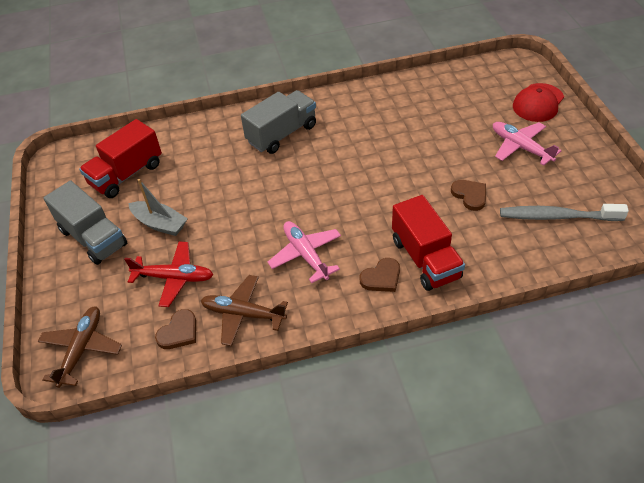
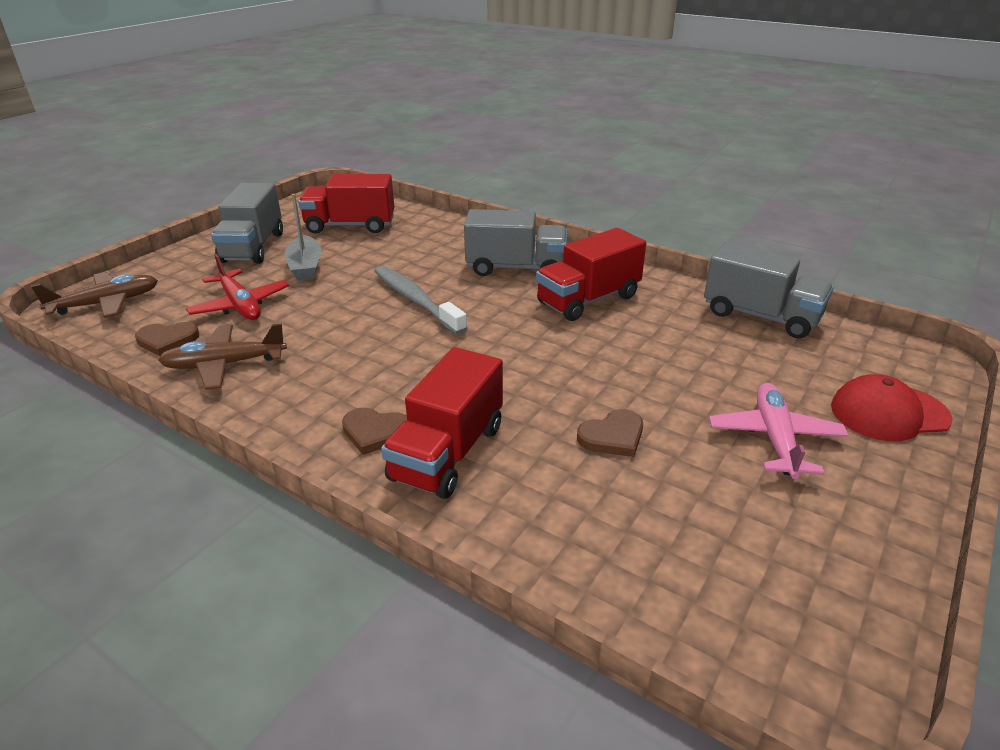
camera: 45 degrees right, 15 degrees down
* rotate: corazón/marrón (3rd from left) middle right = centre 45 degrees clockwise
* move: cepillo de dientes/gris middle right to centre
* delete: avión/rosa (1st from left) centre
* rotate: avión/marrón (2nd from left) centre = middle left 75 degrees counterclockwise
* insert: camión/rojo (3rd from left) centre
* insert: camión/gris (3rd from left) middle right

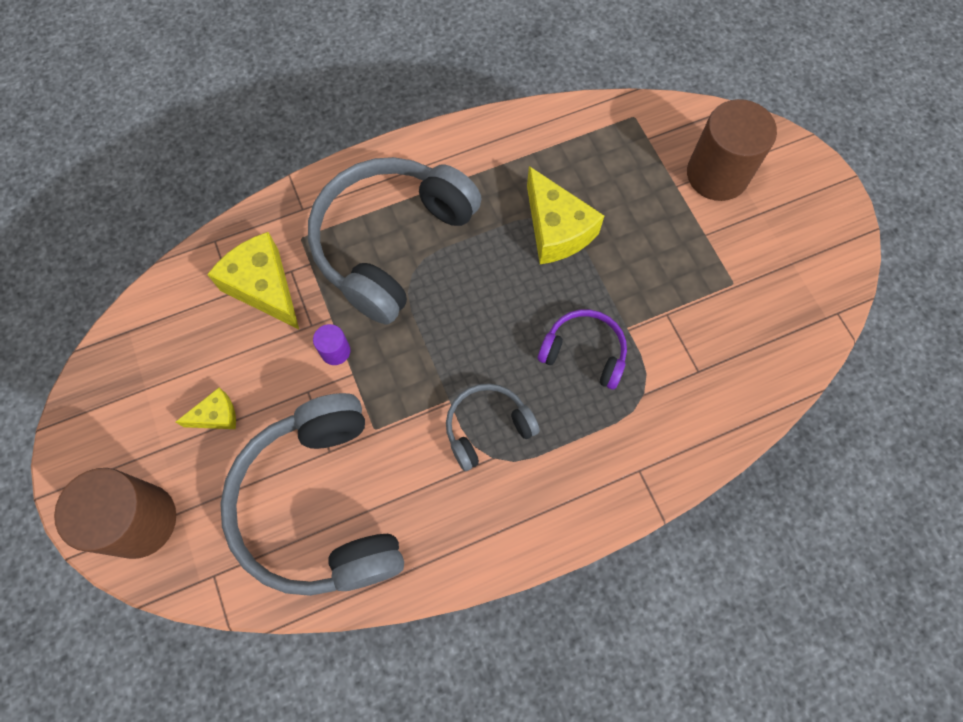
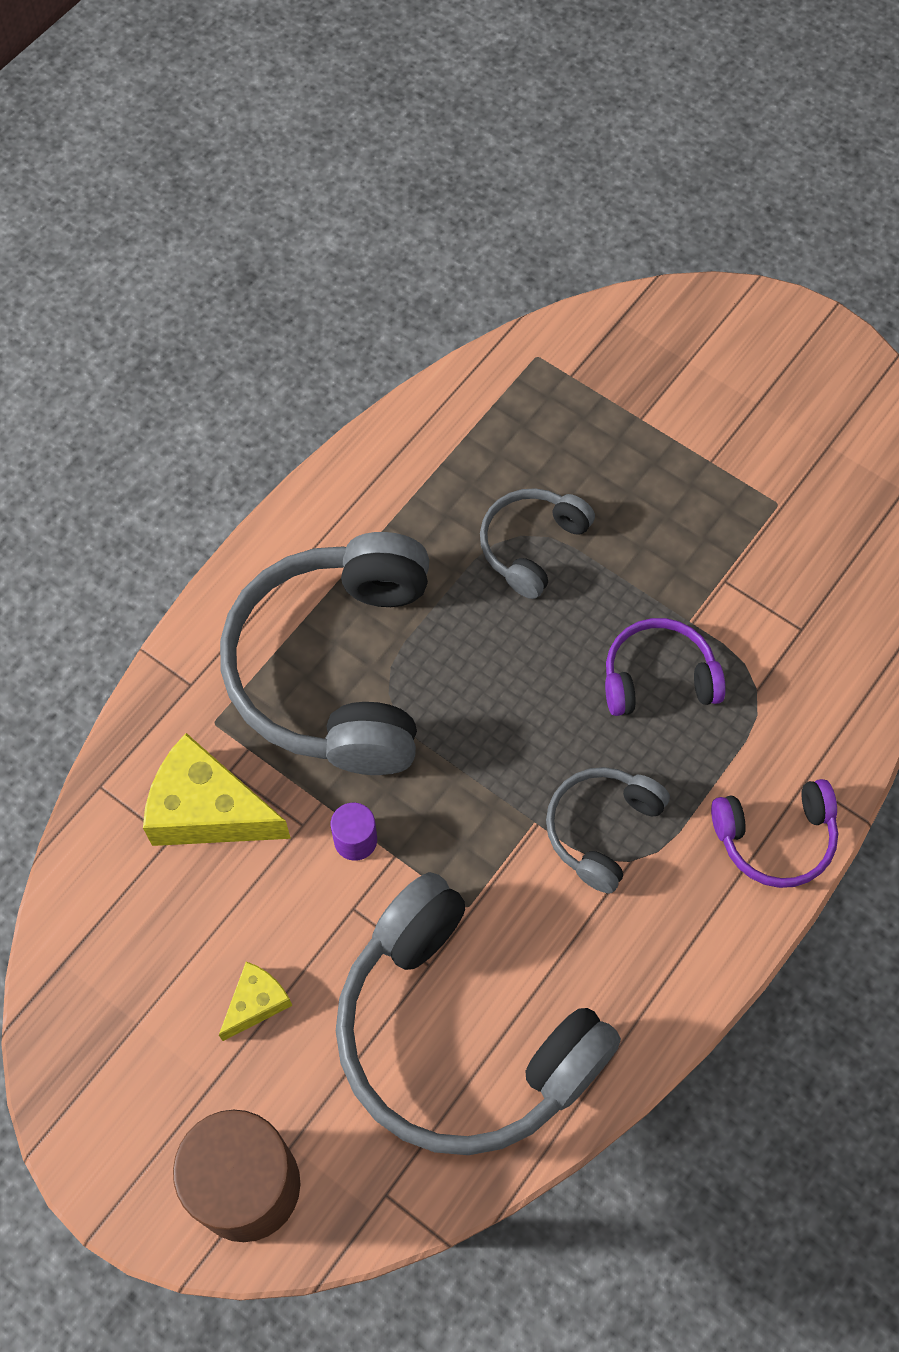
camera: 30 degrees left, 5 degrees down
* delete: cilindro/marrón (2nd from left) top right
* replace: queso/amarillo (3rd from left) top centre to auriculares/gris (3rd from left) centre
* insert: auriculares/morado (2nd from left) middle right

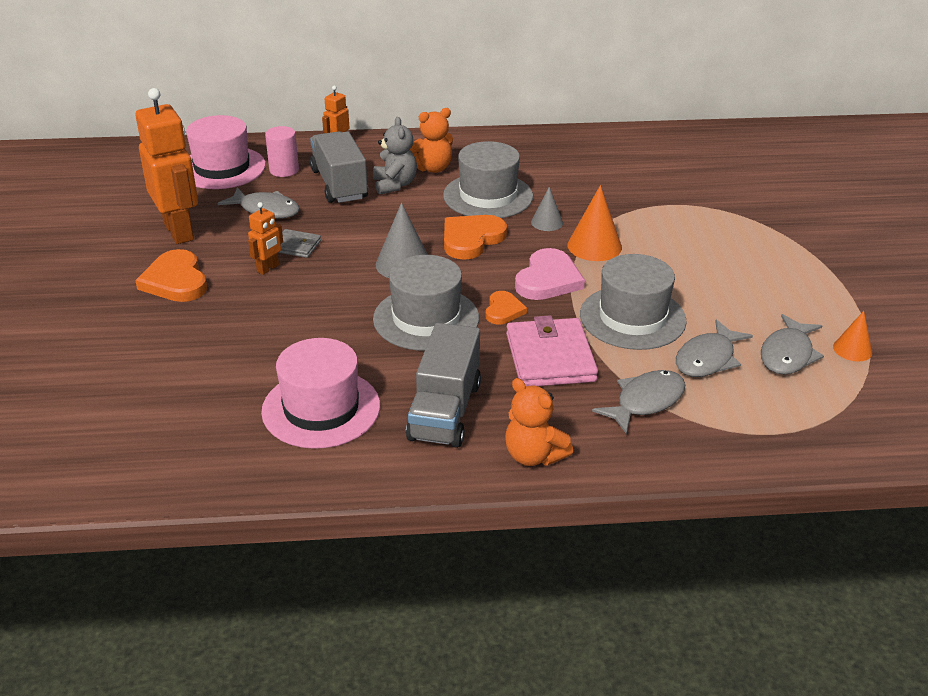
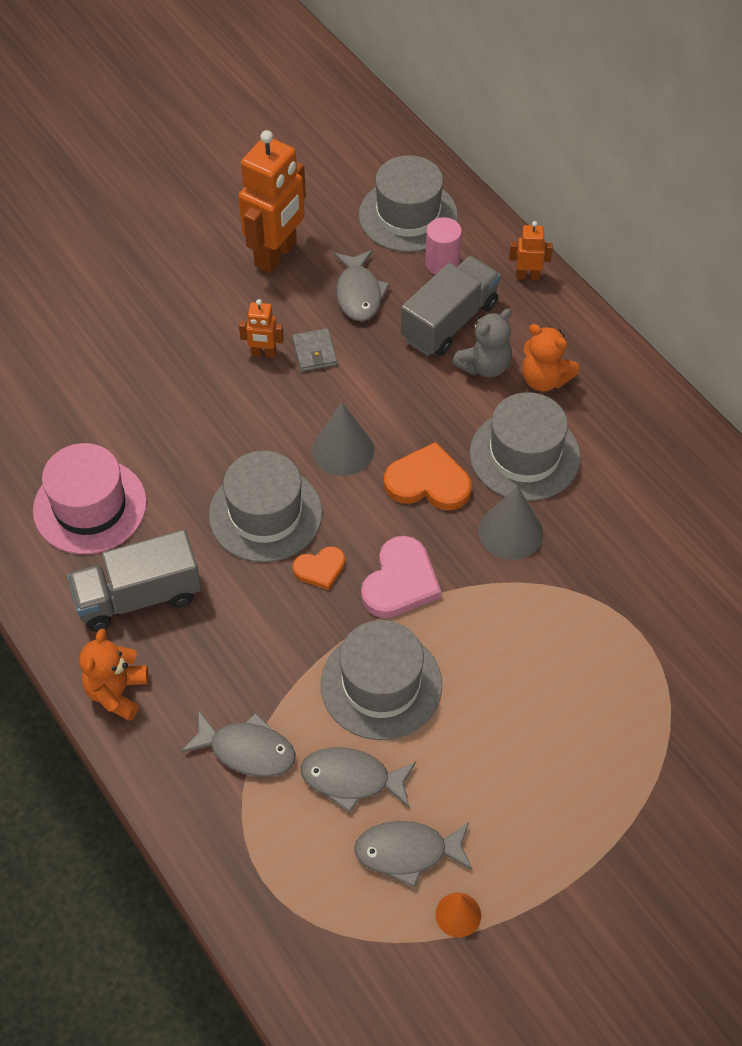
camera: 60 degrees right, 20 degrees up
* recolor: sombrero/rosa (1st from left) top left to sombrero/gris (3rd from left) top centre
* delete: cono/naranja (1st from left) top centre
* resize: cono/gris (2nd from left) top centre = middle right x1.64
* rotate: corazón/rosa centre = centre 60 degrees counterclockwise
* delete: corazón/naranja (1st from left) middle left
* delete: cartera/rosa centre

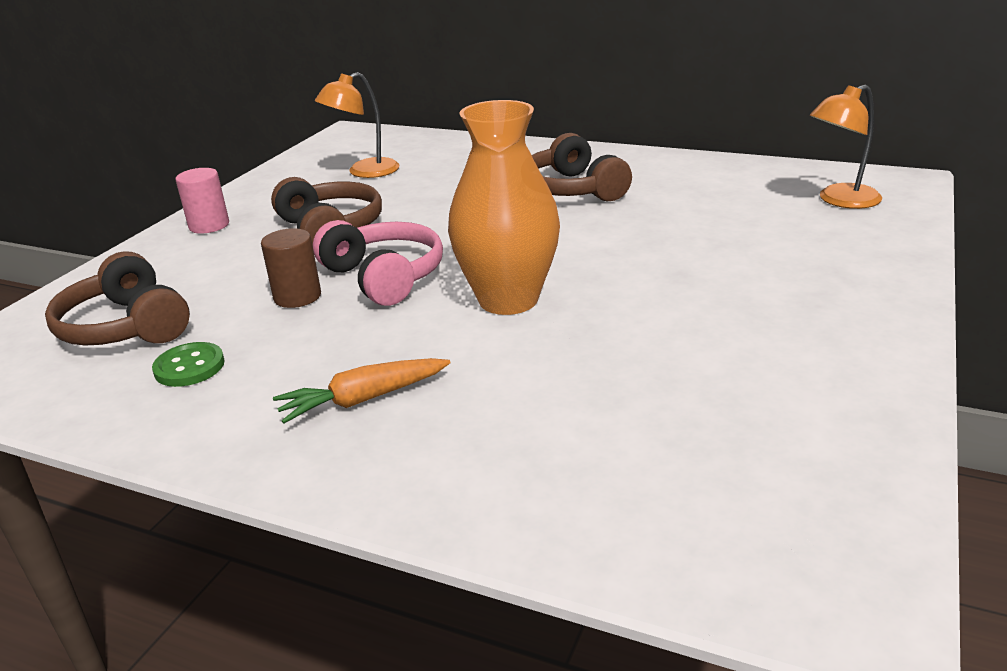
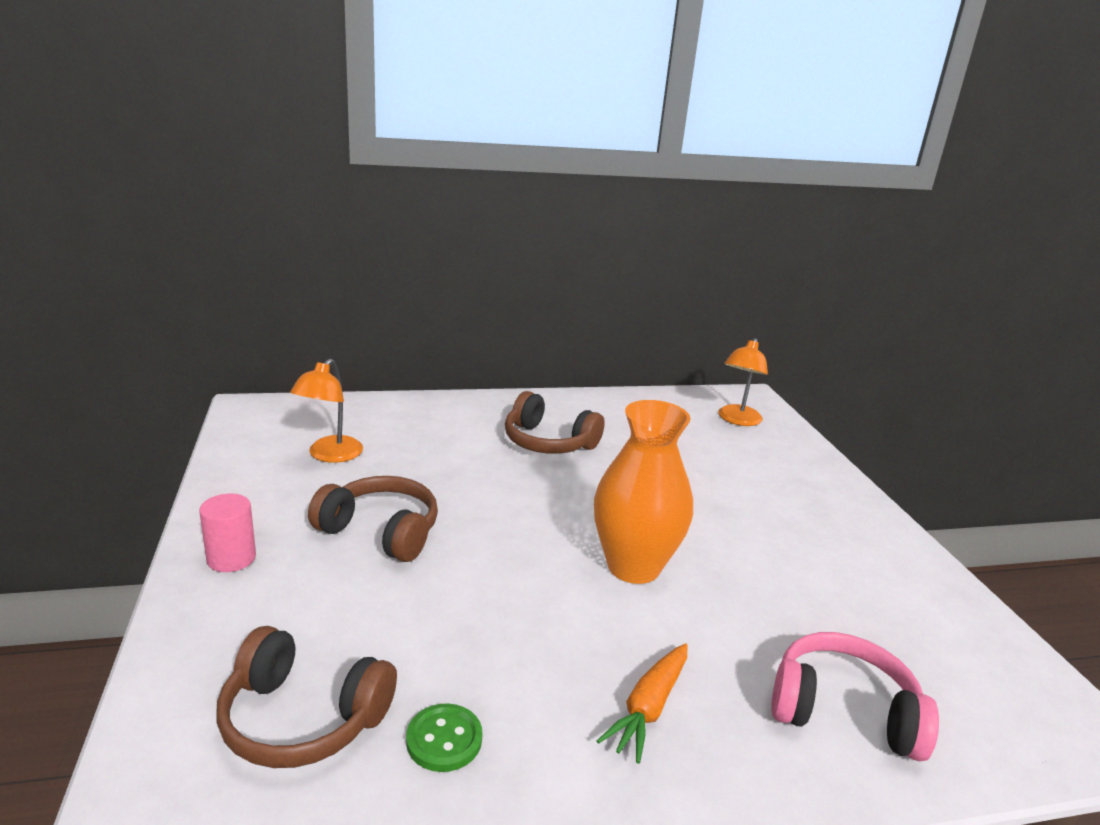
camera: 40 degrees left, 5 degrees down
* move: auriculares/rosa centre to bottom right
* delete: cilindro/marrón middle left

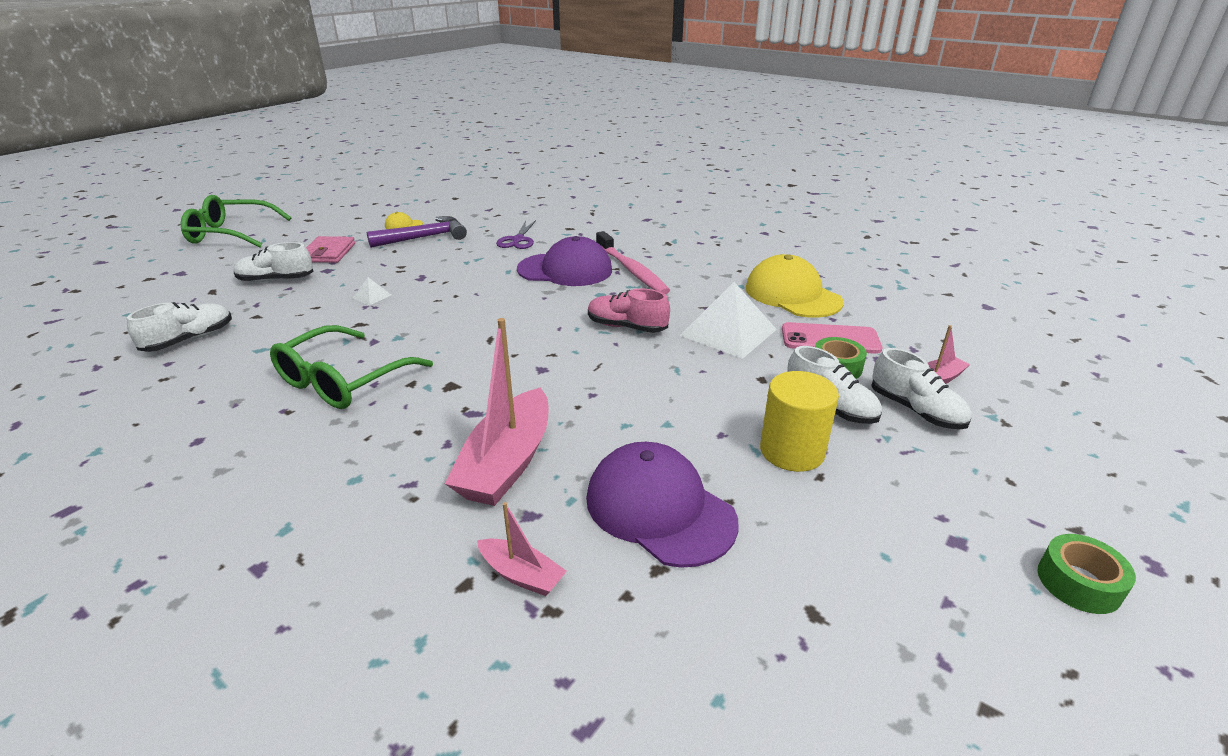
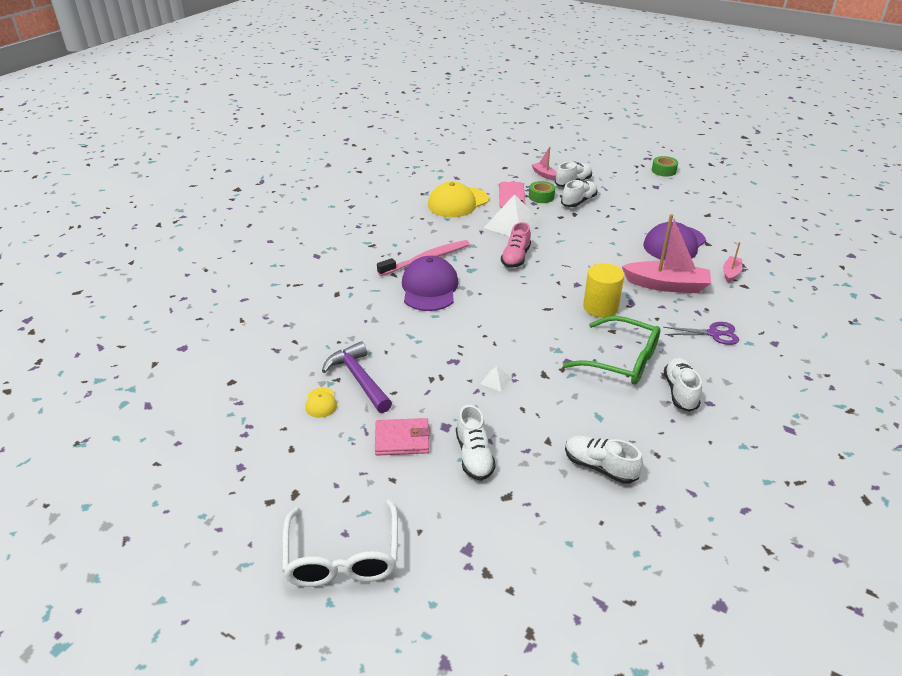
camera: 95 degrees left, 5 degrees up
* recolor: gafas/verde (1st from left) top left to gafas/blanco bottom centre
* move: tijeras/morado top centre to middle right
* move: cilindro/amarillo centre to middle right
* insert: zapato/blanco (5th from left) middle right

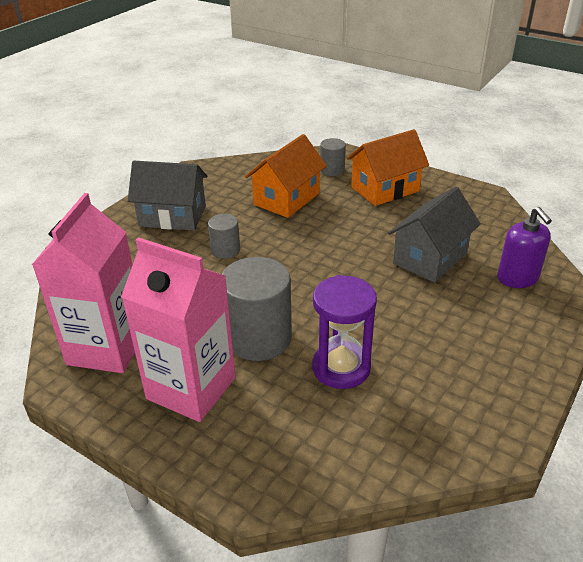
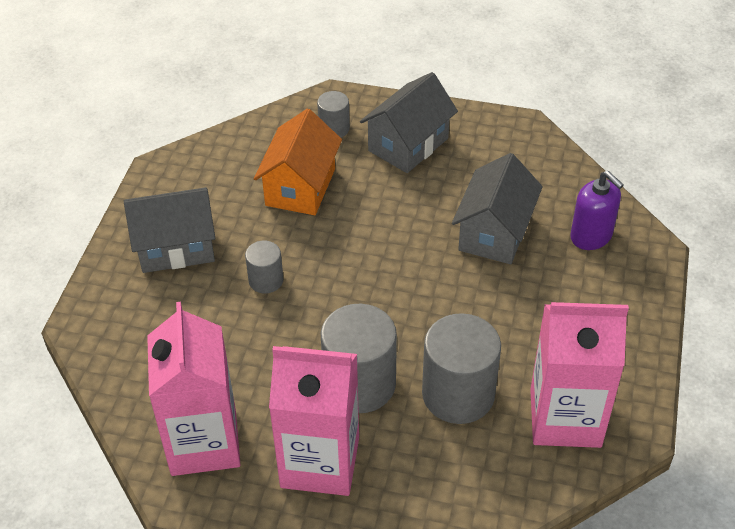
camera: 20 degrees left, 10 degrees up
* recolor: casa/naranja (2nd from left) top centre to casa/gris (2nd from left) top centre
* replace: reloj de arena/morado centre to cilindro/gris (4th from left) bottom centre
* insert: cartón de leche/rosa (3rd from left) bottom right

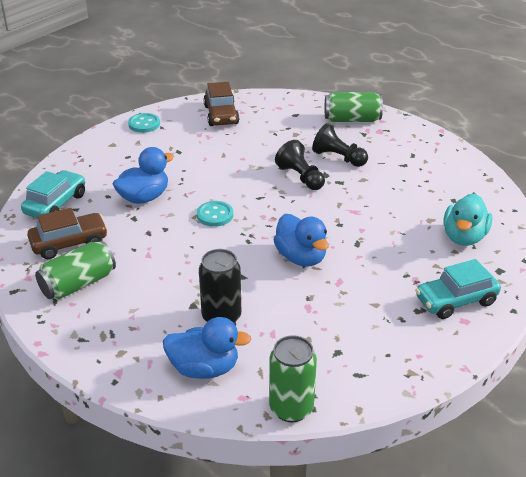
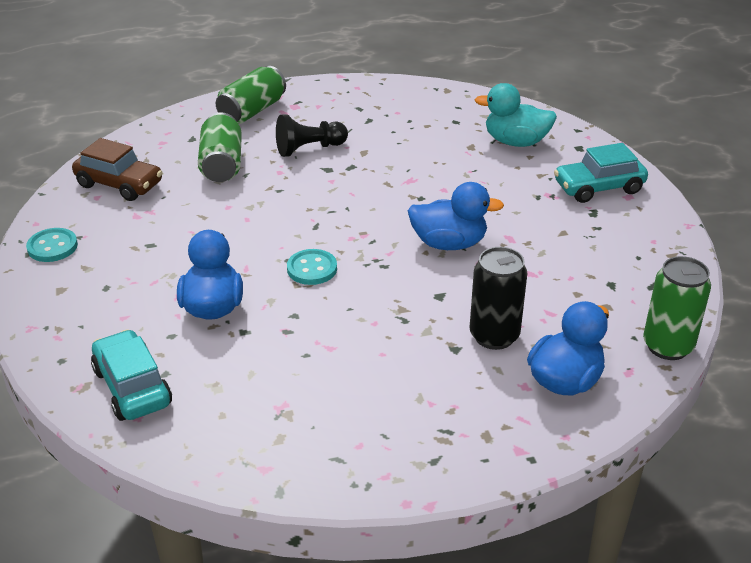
camera: 55 degrees left, 0 degrees up
* delete: peón/negro (1st from left) centre
* rotate: pato/turquesa middle right = top right 135 degrees clockwise
* delete: coche/marrón (1st from left) middle left
* move: lata/verde (1st from left) middle left to top left
* rotate: coche/turquesa (2nd from left) middle right = top right 60 degrees clockwise

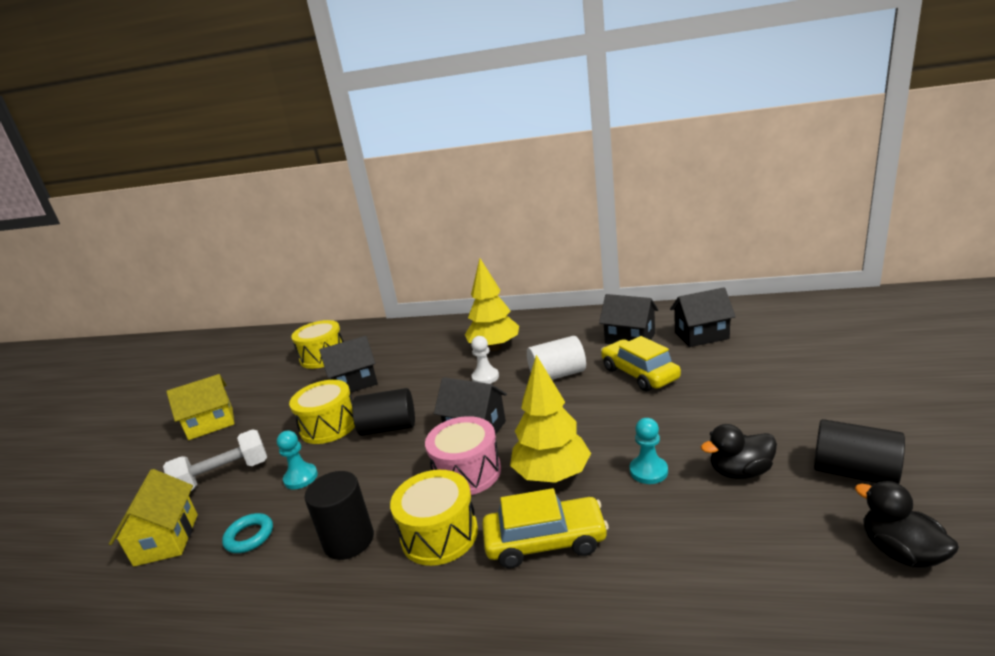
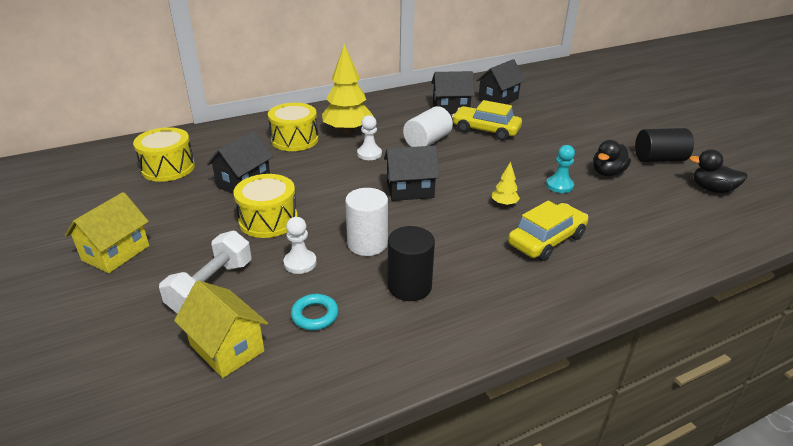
camera: 40 degrees left, 10 degrees up
* resize: árbol/amarillo (2nd from left) centre = centre x0.45
* delete: cilindro/negro (2nd from left) centre
* delete: tambor/rosa bottom centre
* recolor: peón/turquesa (1st from left) bottom left to peón/blanco (1st from left) centre
* move: tambor/amarillo (3rd from left) bottom centre to top centre
* insert: cilindro/blanco (1st from left) centre

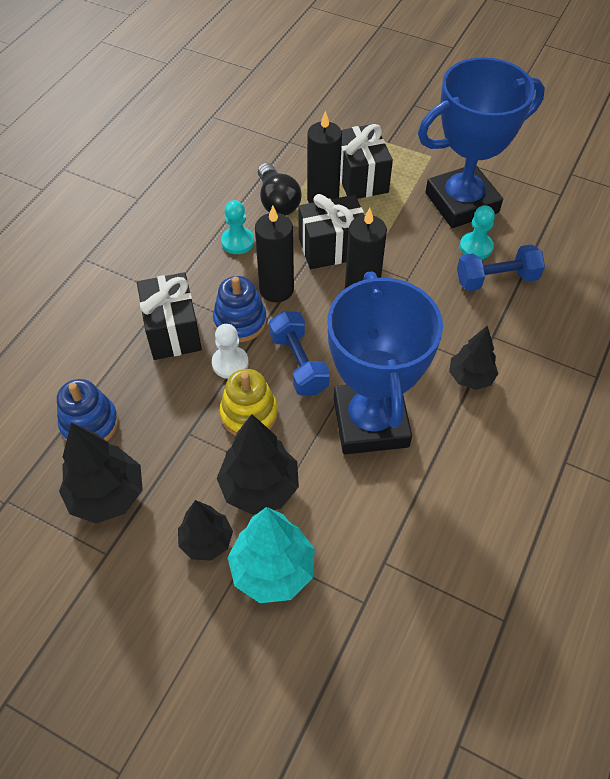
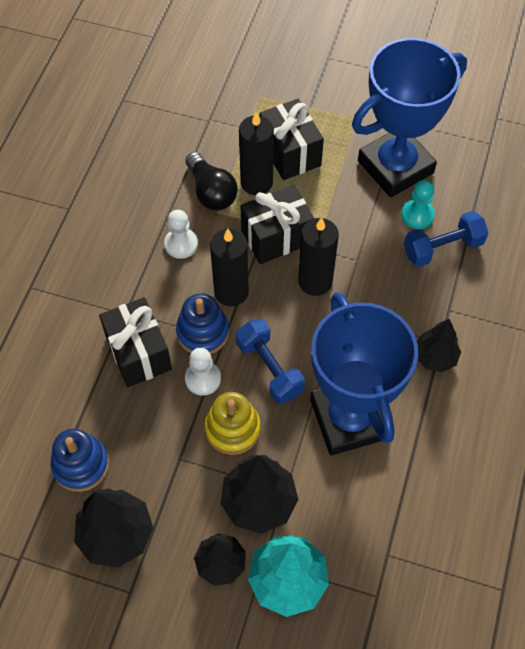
camera: 10 degrees left, 5 degrees up
* recolor: peón/turquesa (1st from left) top centre to peón/blanco (1st from left) centre

